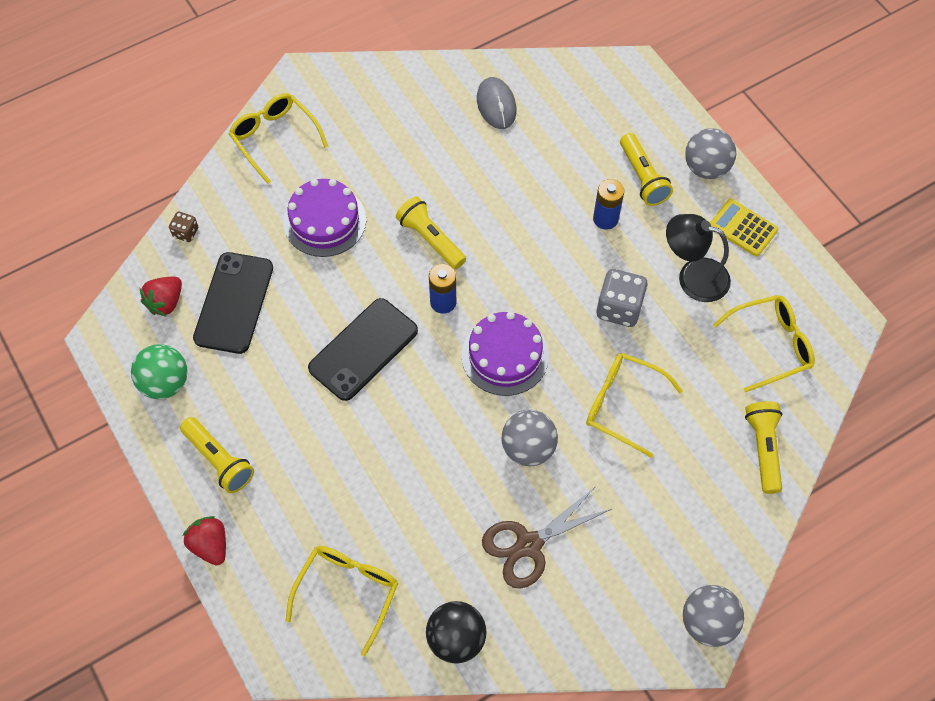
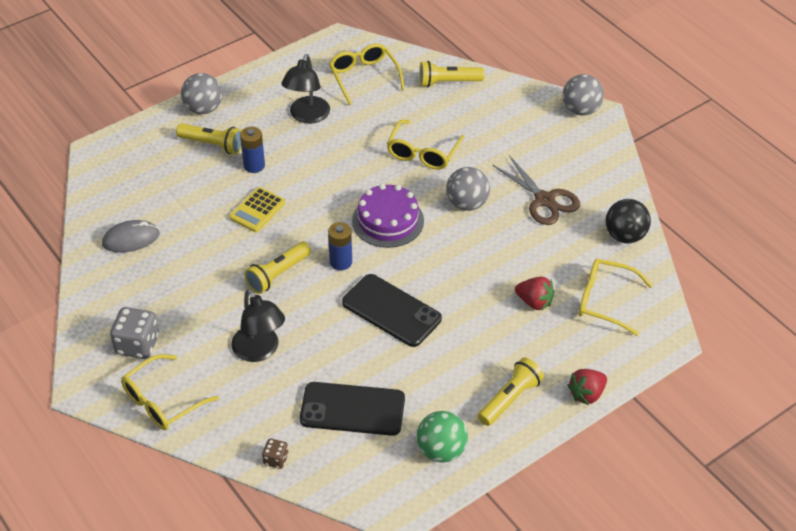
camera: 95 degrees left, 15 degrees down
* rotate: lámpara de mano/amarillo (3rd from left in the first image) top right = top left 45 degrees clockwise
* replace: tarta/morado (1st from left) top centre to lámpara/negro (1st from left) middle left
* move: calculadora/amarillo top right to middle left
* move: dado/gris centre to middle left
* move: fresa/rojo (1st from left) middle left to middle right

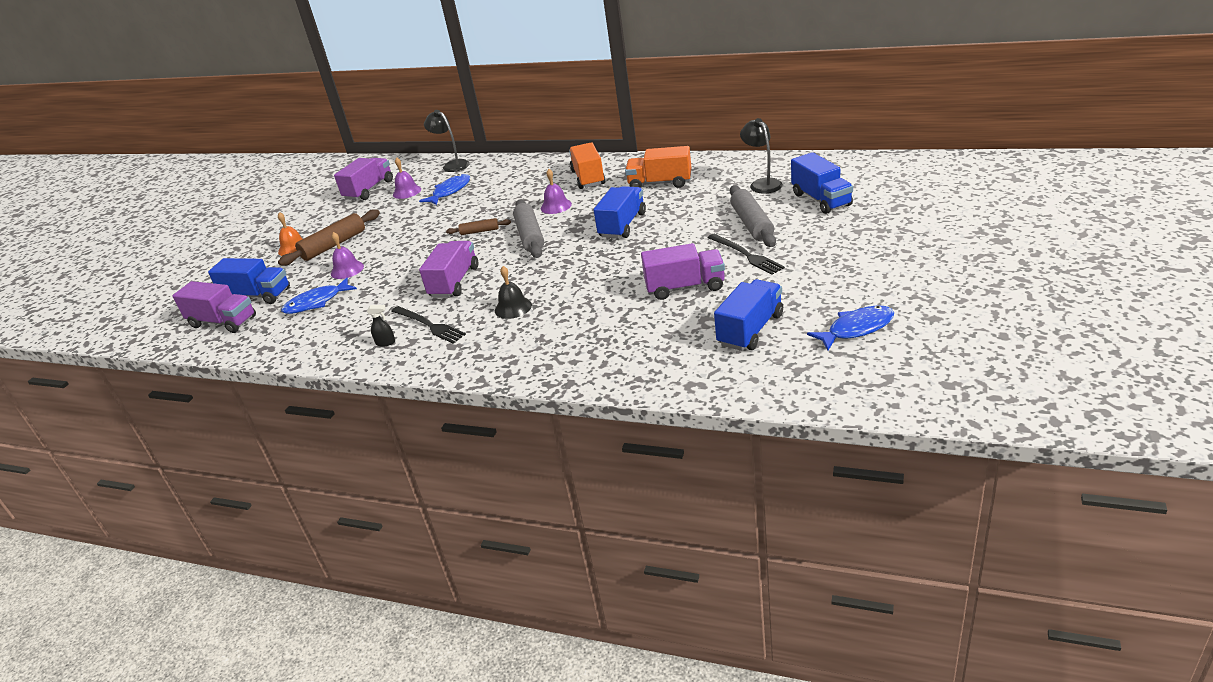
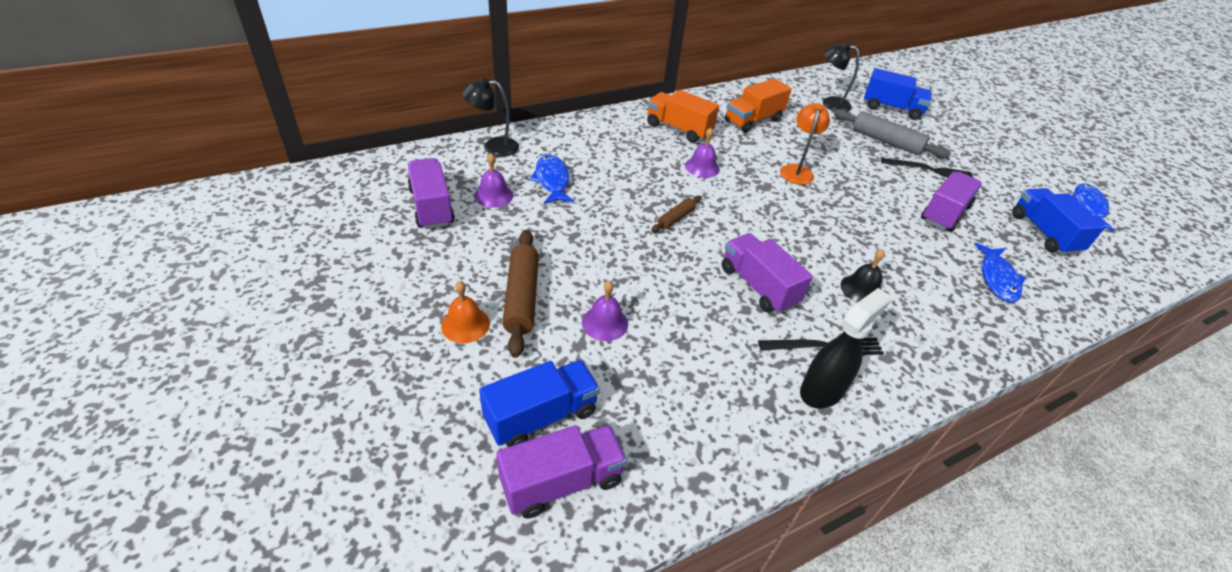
camera: 55 degrees left, 10 degrees up
* replace: camión/azul (2nd from left) top centre to lámpara/naranja top centre
* delete: rodillo/gris (1st from left) centre
* move: pez/azul (1st from left in the first image) middle left to pez/azul (2nd from left) middle right
* resize: pulverizador/negro middle left = middle right x2.21

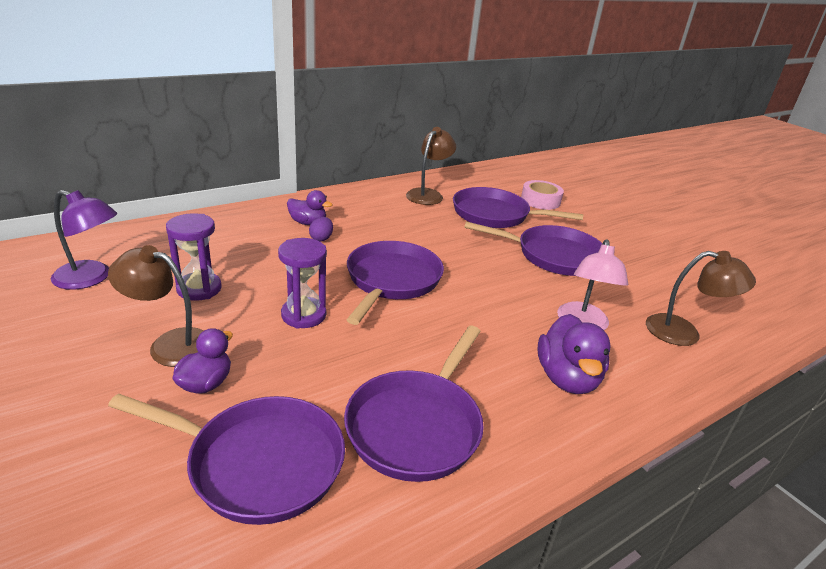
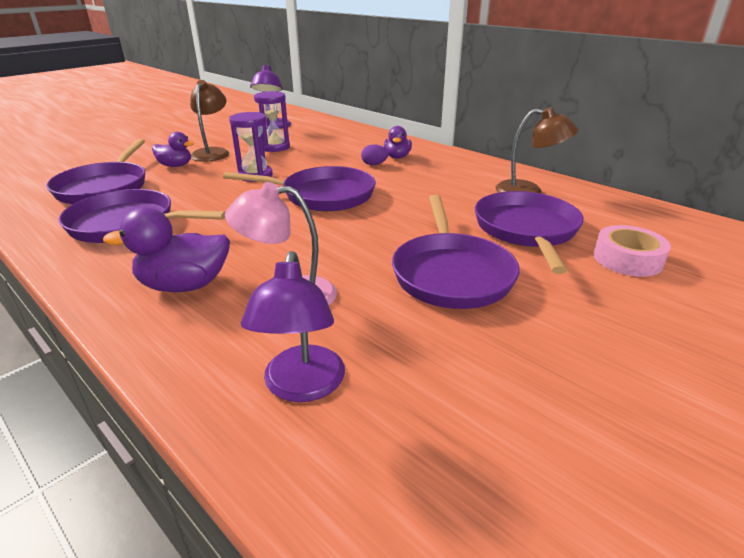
camera: 80 degrees right, 0 degrees up
* recolor: lámpara/marrón (3rd from left) middle right to lámpara/morado (2nd from left) centre

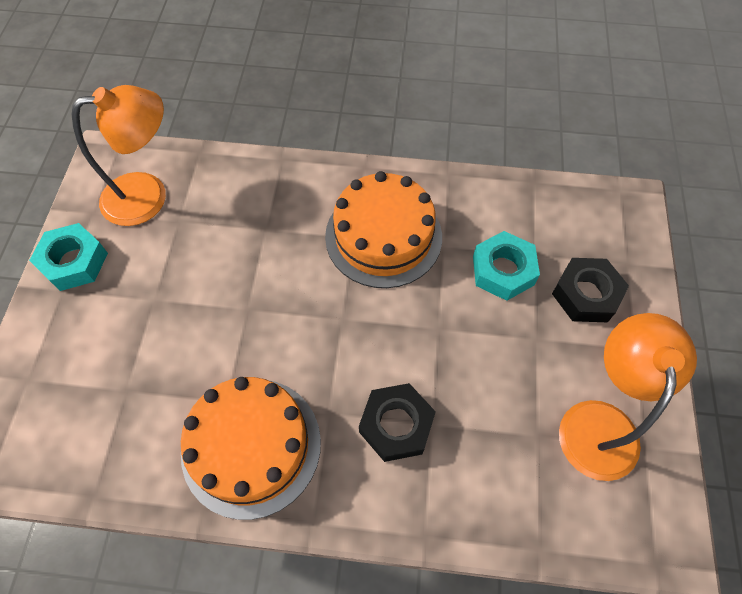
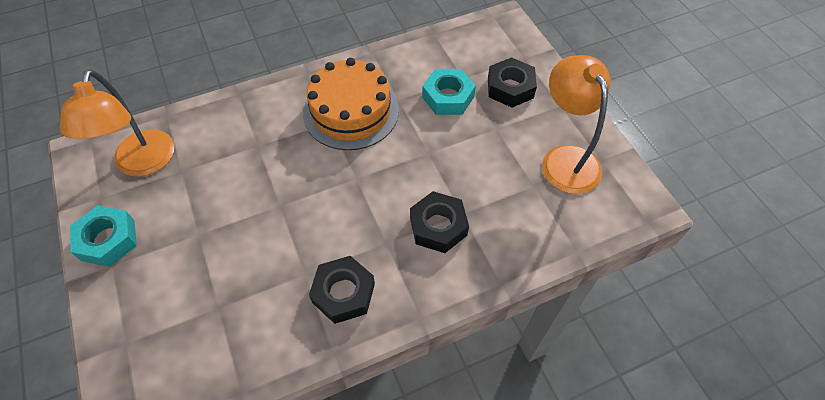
camera: 30 degrees left, 5 degrees down
* rotate: lámpara/naranja (1st from left) top left = top left 135 degrees clockwise
* replace: tarta/naranja (1st from left) bottom centre to tuerca/negro (1st from left) bottom centre

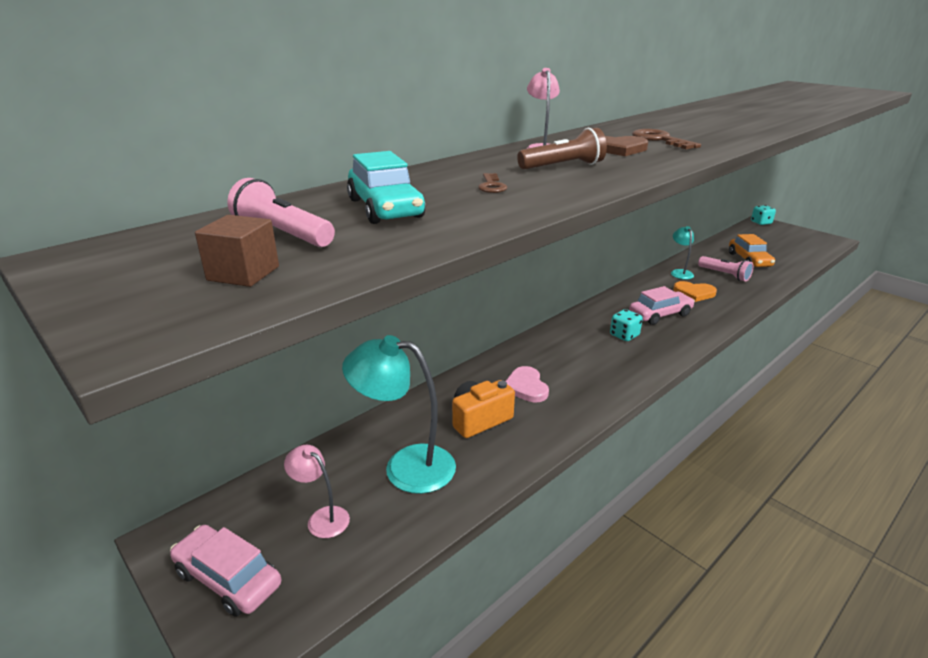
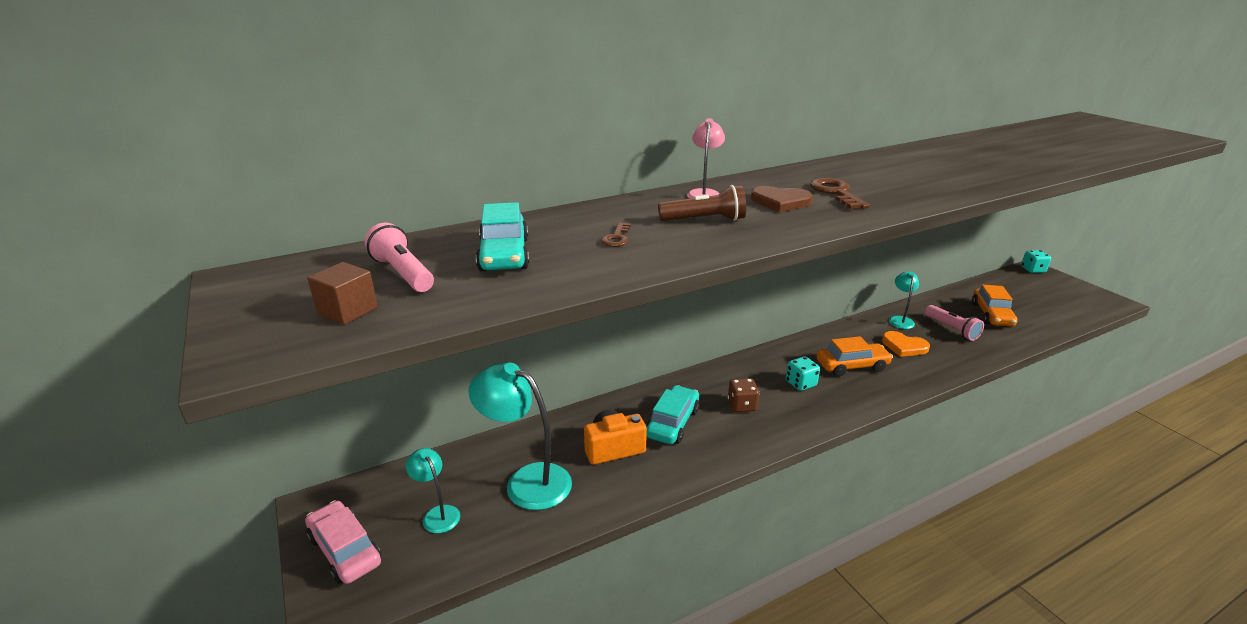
camera: 15 degrees right, 0 degrees up
* recolor: coche/rosa (2nd from left) middle right to coche/naranja (1st from left) middle right
* replace: corazón/rosa centre to coche/turquesa (2nd from left) centre
* recolor: lámpara/rosa (1st from left) bottom centre to lámpara/turquesa (1st from left) bottom centre
* insert: dado/marrón centre

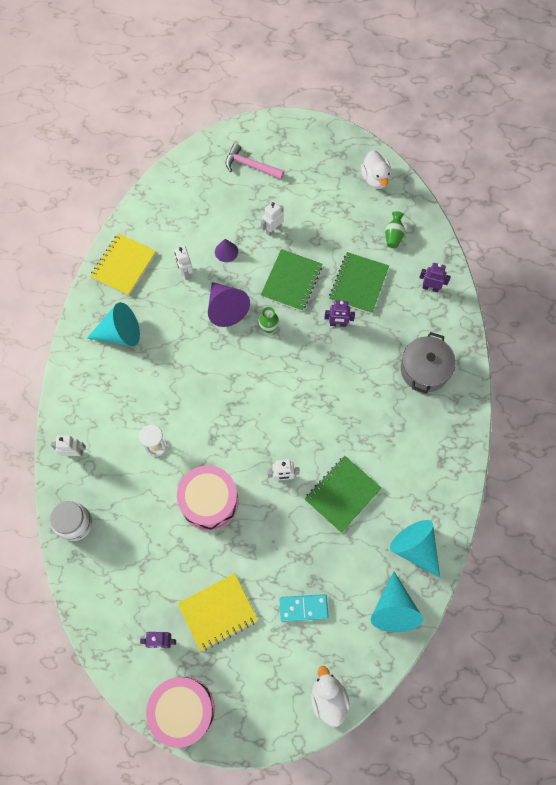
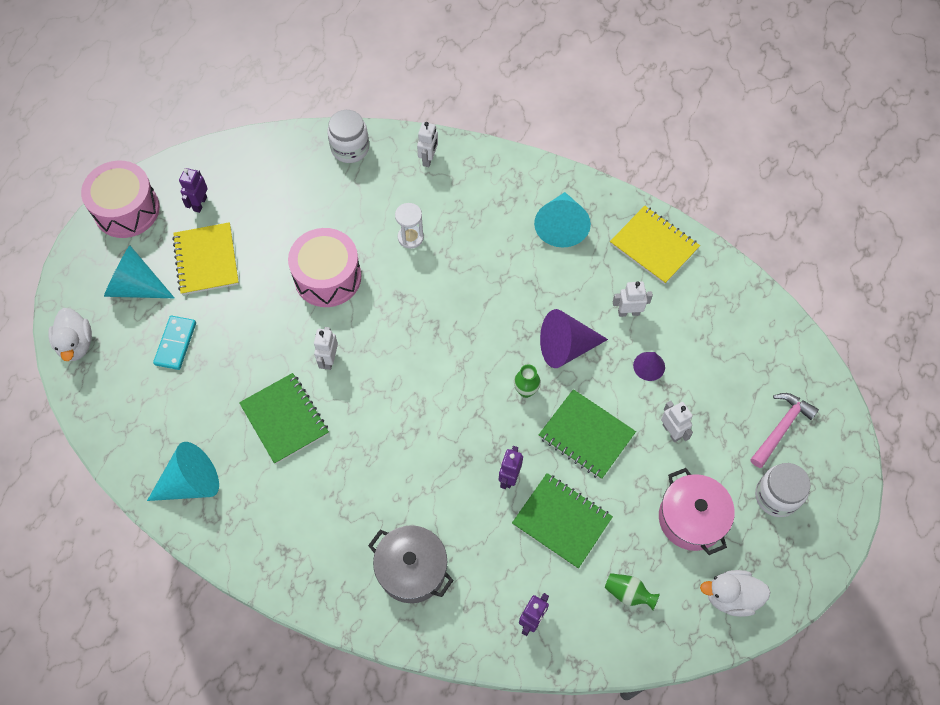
camera: 105 degrees right, 5 degrees down
* move: cono/turquesa (2nd from left in the first image) bottom right to cono/turquesa (1st from left) middle left
* rotate: pato/blanco (1st from left) bottom centre = middle left 75 degrees clockwise
* insert: tarro/blanco (2nd from left) bottom right
* insert: olla/rosa bottom right

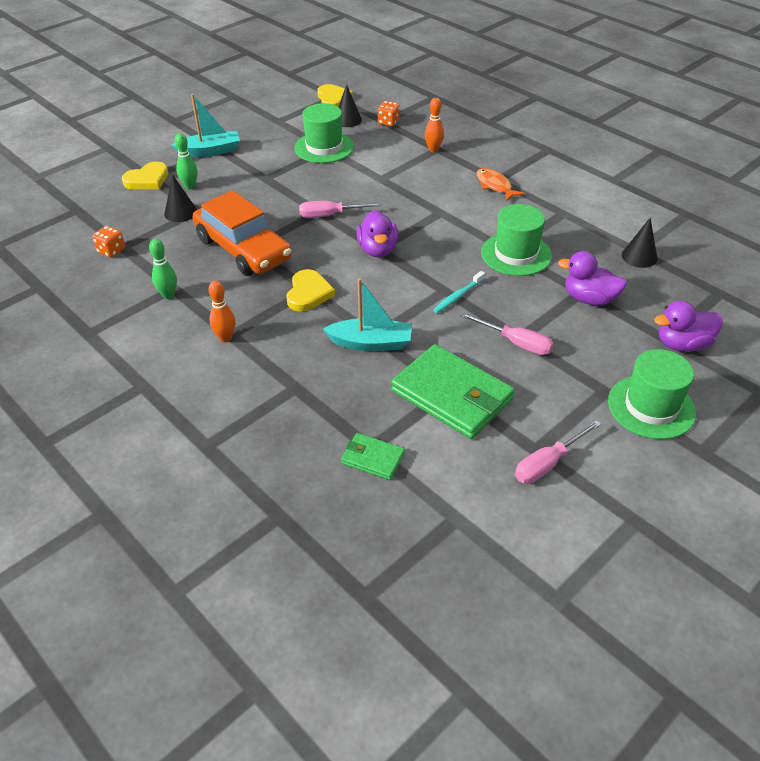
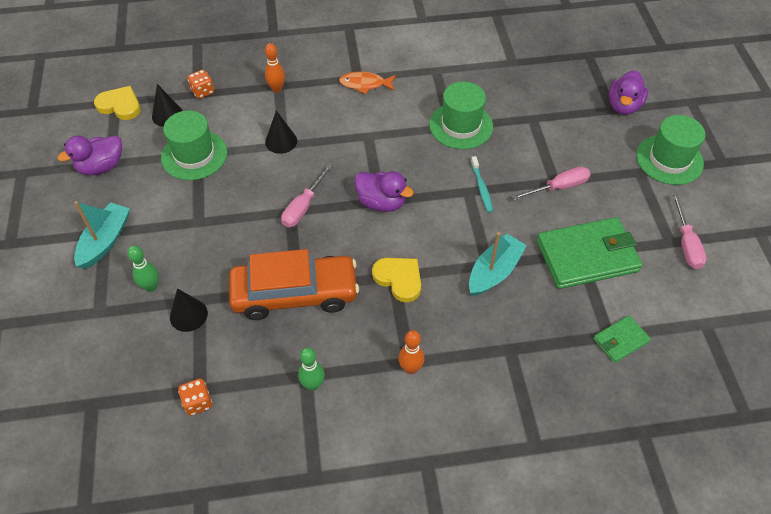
camera: 55 degrees left, 10 degrees up
* delete: corazón/amarillo (1st from left) top left
* move: cono/negro (3rd from left) top right to top centre
* move: pato/morado (2nd from left in the first image) middle right to pato/morado (1st from left) top left

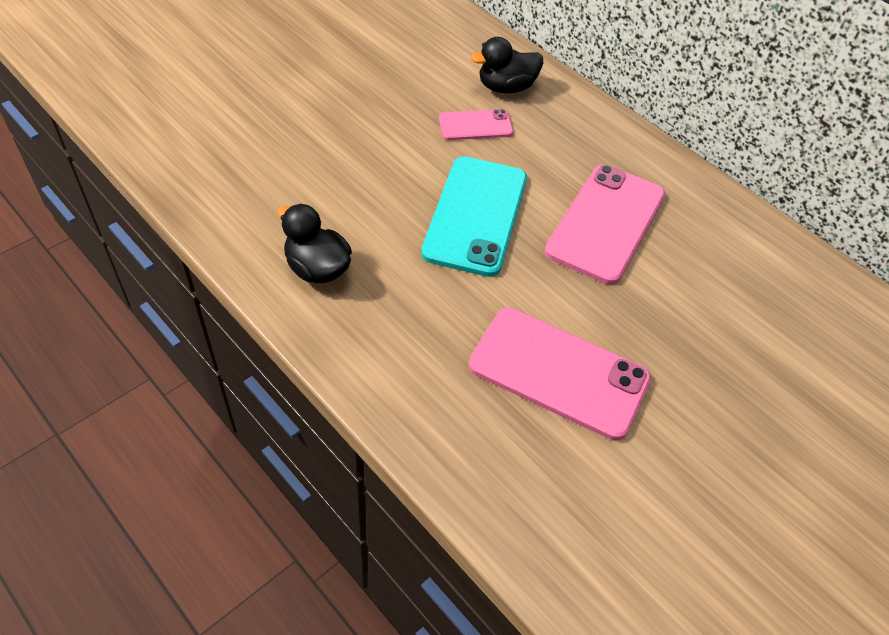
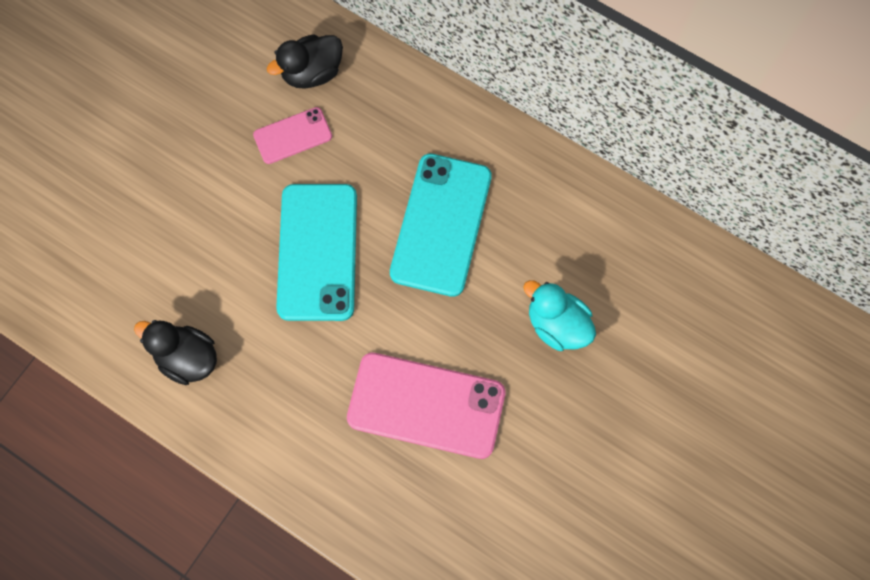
camera: 10 degrees left, 20 degrees up
* recolor: móvil/rosa (3rd from left) middle right to móvil/turquesa (2nd from left) centre
* insert: pato/turquesa centre

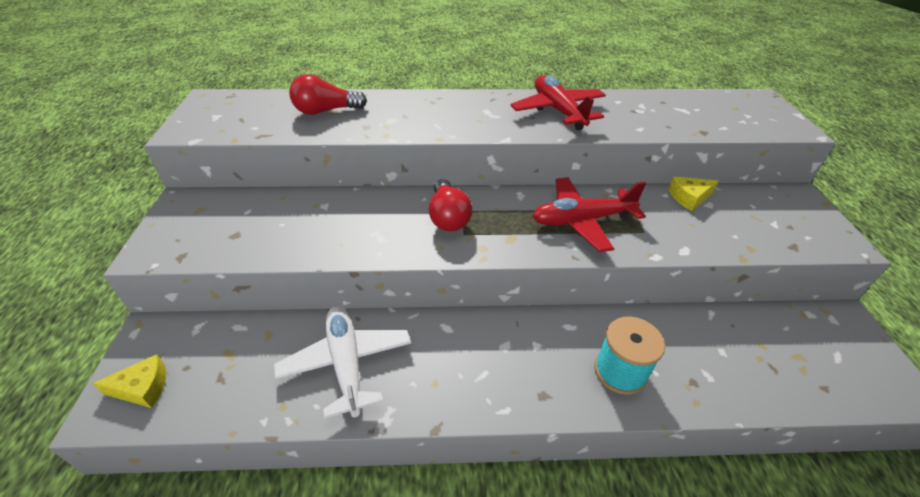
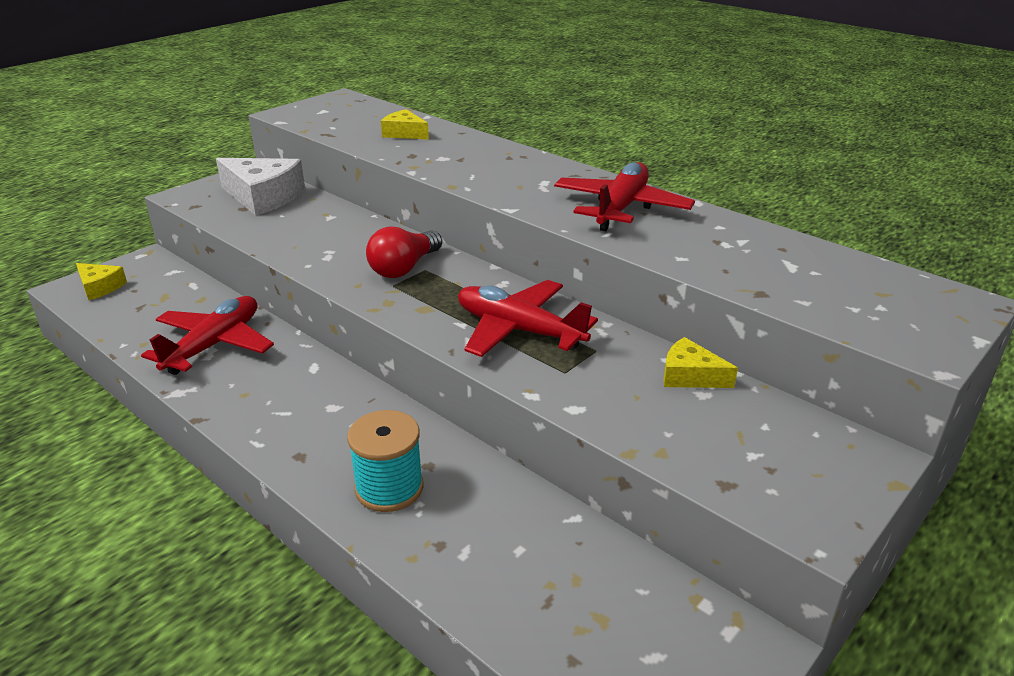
camera: 45 degrees right, 10 degrees down
* replace: bombilla/rojo (1st from left) top centre to queso/amarillo (2nd from left) top centre
* recolor: avión/blanco bottom centre to avión/rojo (1st from left) middle left
* insert: queso/blanco top left

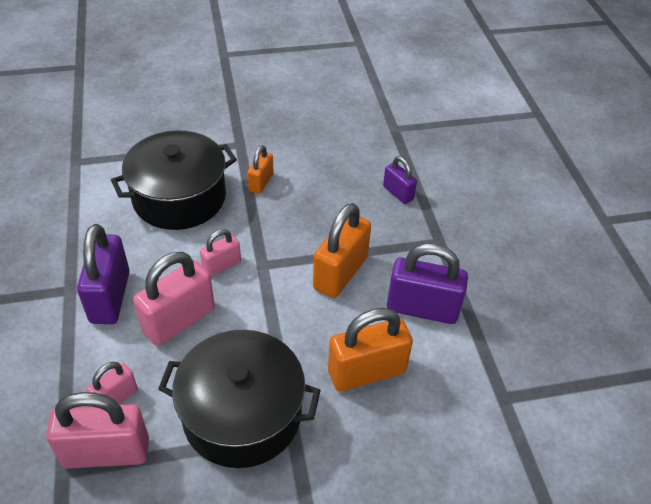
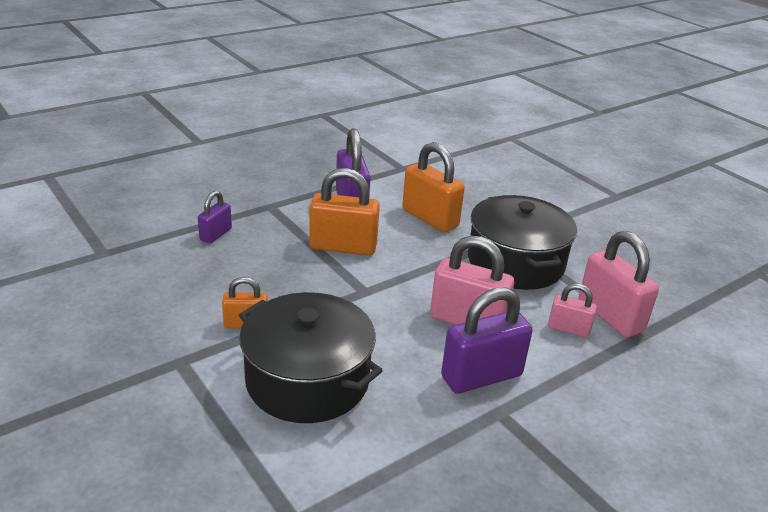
camera: 115 degrees left, 15 degrees down
* delete: candado/rosa (4th from left) centre

